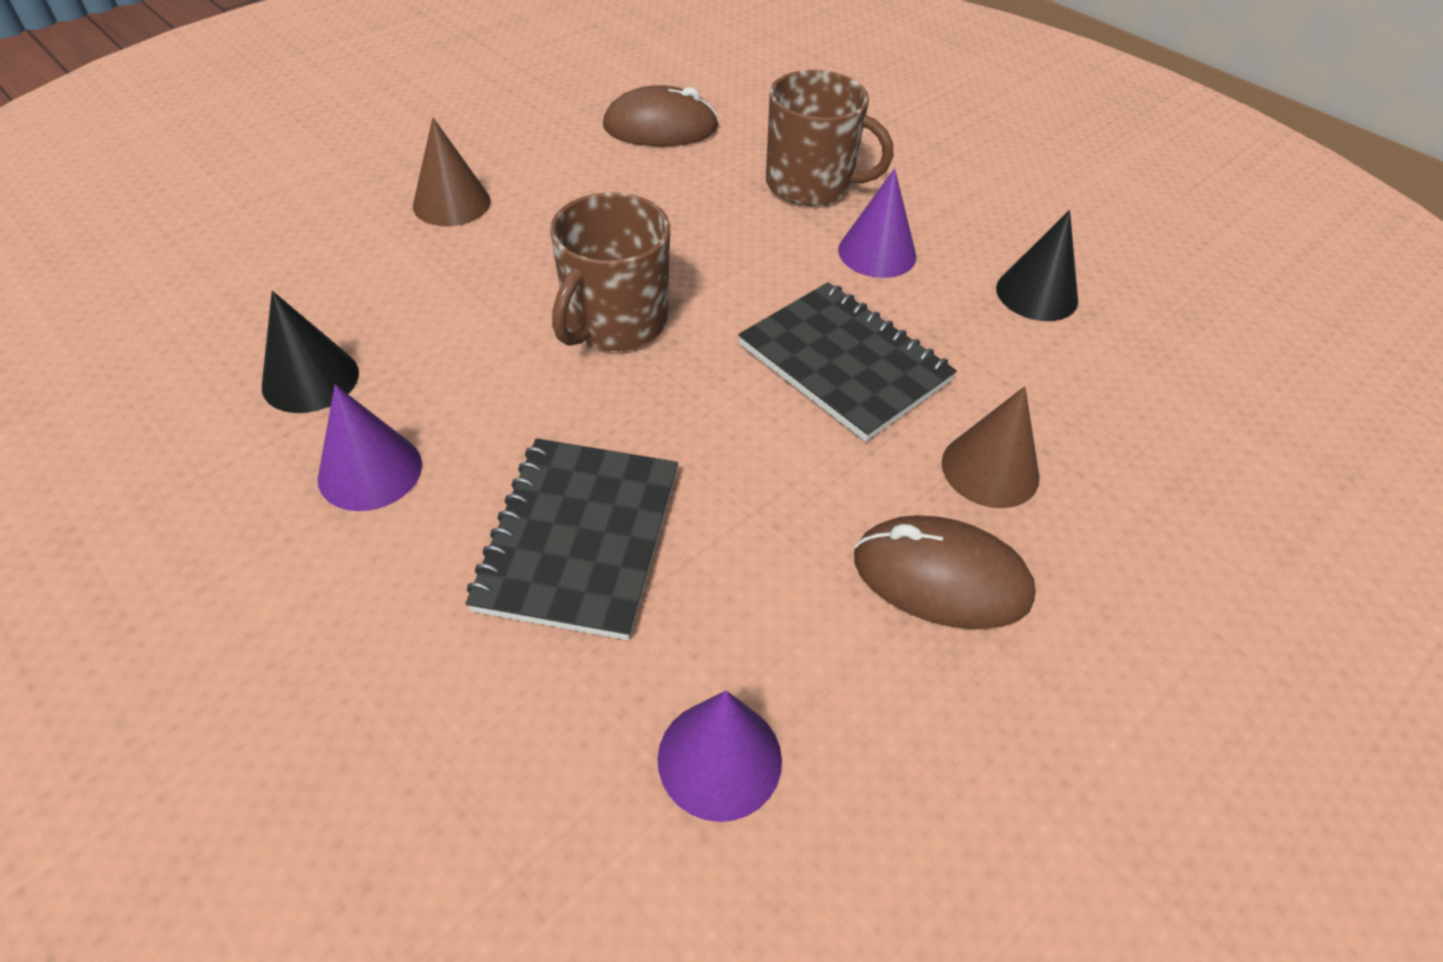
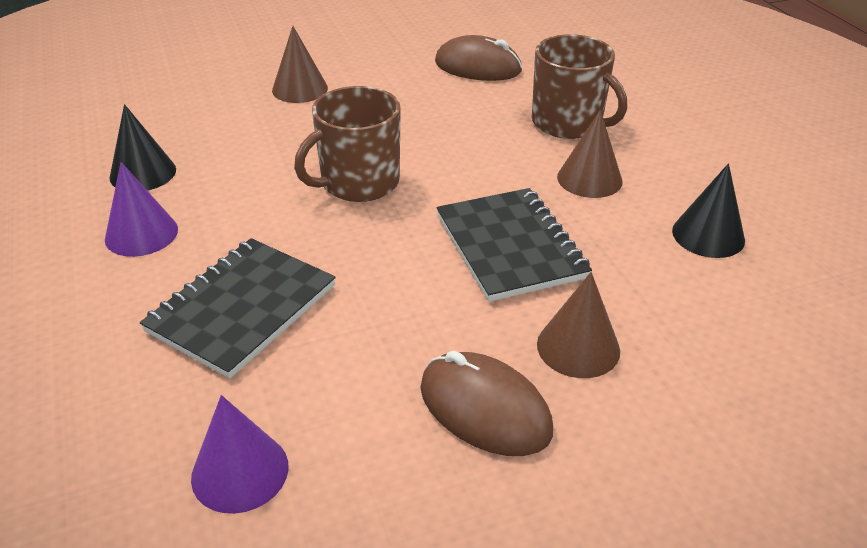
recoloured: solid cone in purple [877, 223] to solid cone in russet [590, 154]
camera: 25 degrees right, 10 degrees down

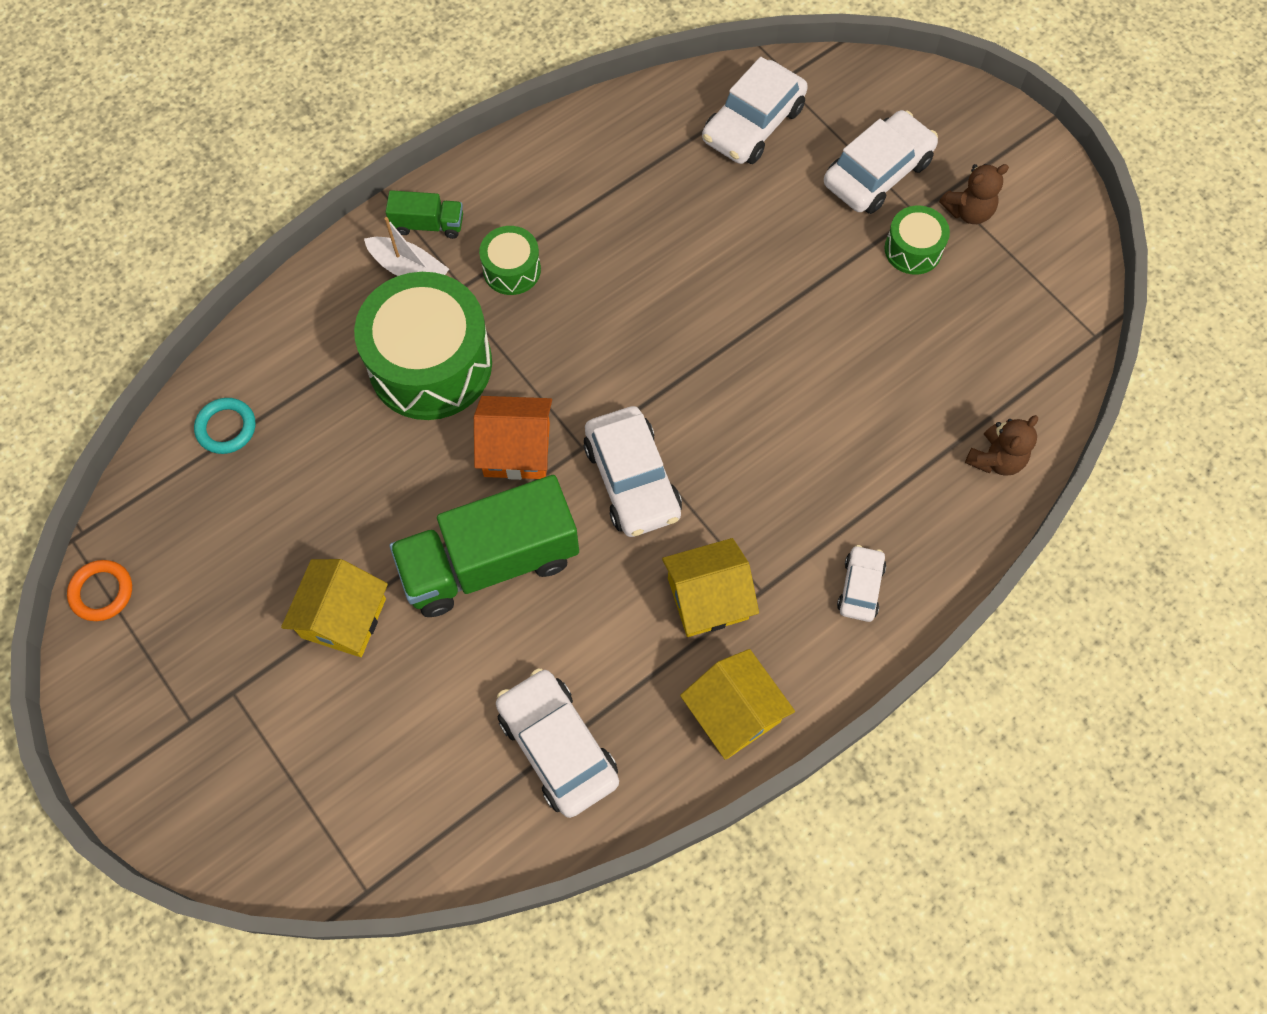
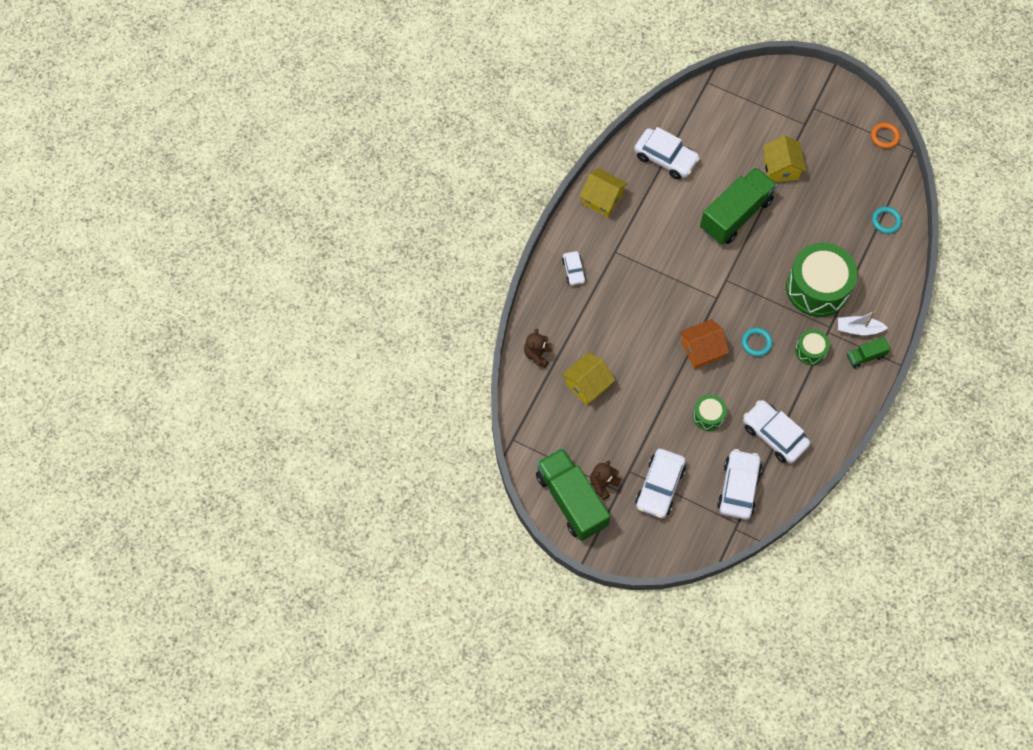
added: torus in teal [757, 342]; lorry in emerald [573, 494]
moved: toy drum in emerald [917, 240] to [710, 412]; cottage in orange-coloured [513, 438] to [704, 344]; toy car in white [632, 471] to [776, 431]; cottage in bright yellow [710, 587] to [588, 379]
camera: 155 degrees right, 0 degrees up

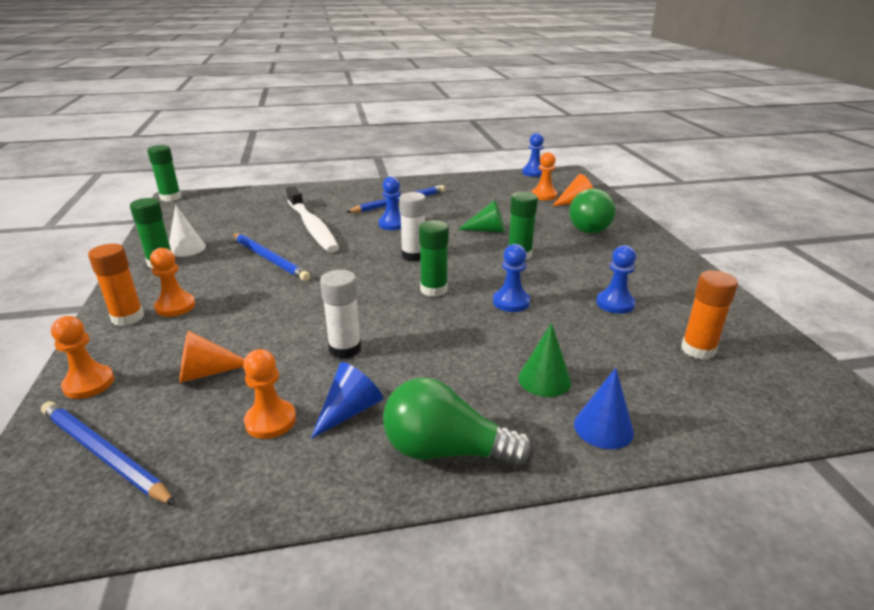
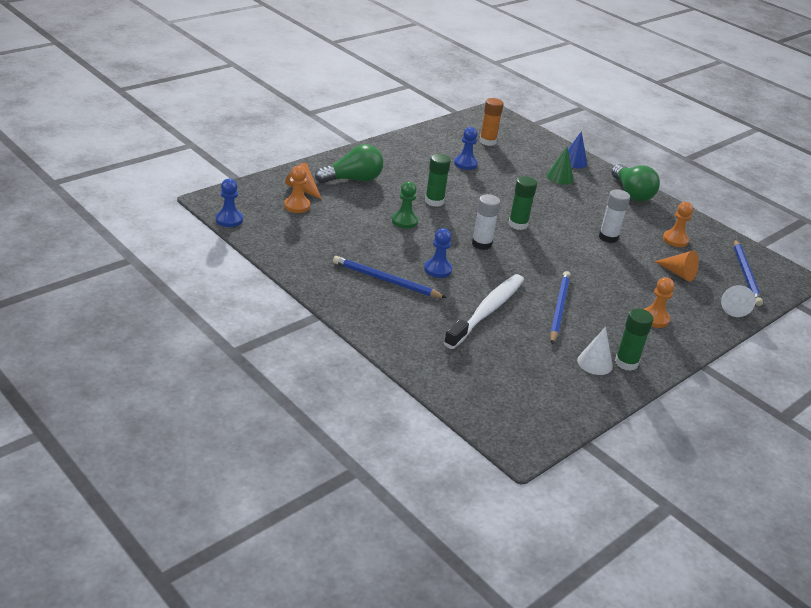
removed: glue stick in emerald [164, 173]; glue stick in orange-coloured [116, 285]; chess pawn in blue [511, 278]; solid cone in blue [347, 400]
replaced: solid cone in emerald [481, 216] to chess pawn in emerald [405, 204]; chess pawn in orange-coloured [82, 357] to solid cone in white [738, 301]
camera: 125 degrees left, 5 degrees up

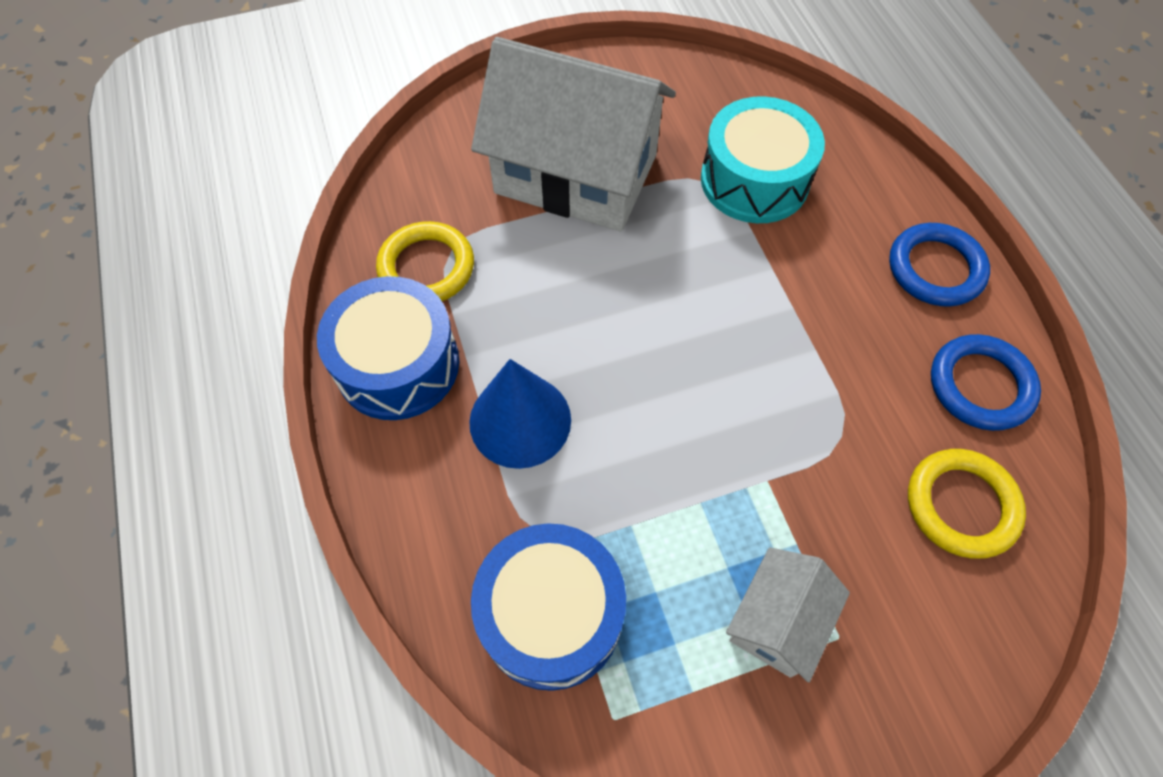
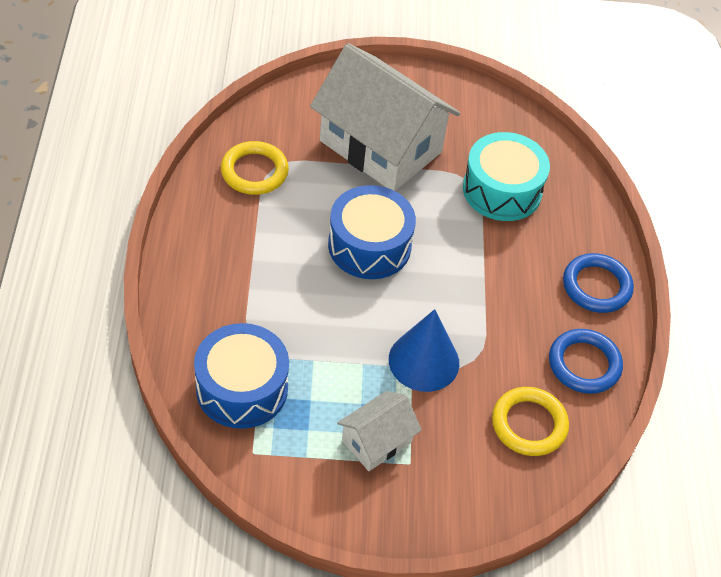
moved: toy drum in blue [388, 348] to [372, 232]; solid cone in blue [520, 414] to [424, 350]
camera: 15 degrees right, 10 degrees down

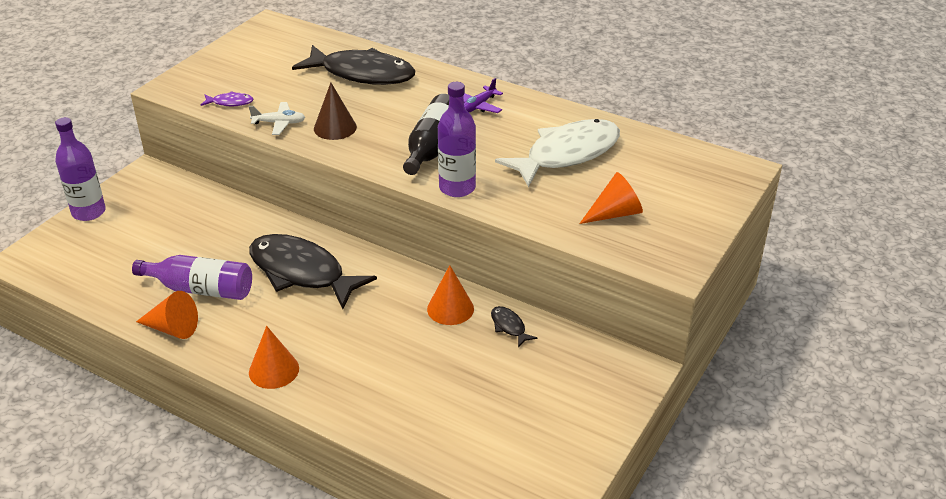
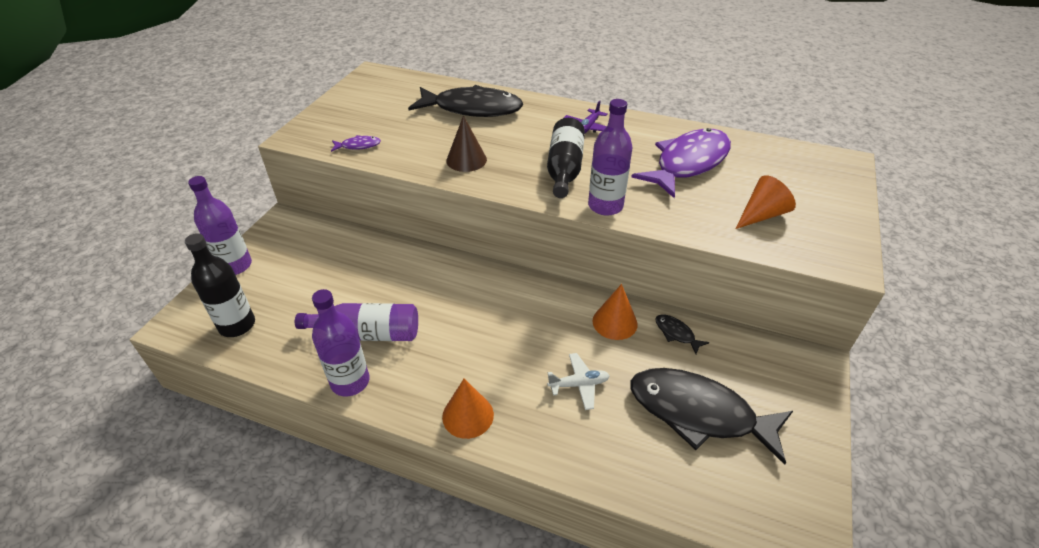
added: bottle in jet-black [220, 285]
moved: plane in white [277, 118] to [578, 381]; fish figure in jet-black [313, 271] to [712, 416]
replaced: solid cone in orange-coloured [167, 315] to bottle in purple [341, 342]
recoloured: fish figure in white [557, 153] to fish figure in purple [681, 163]
camera: 10 degrees left, 5 degrees up

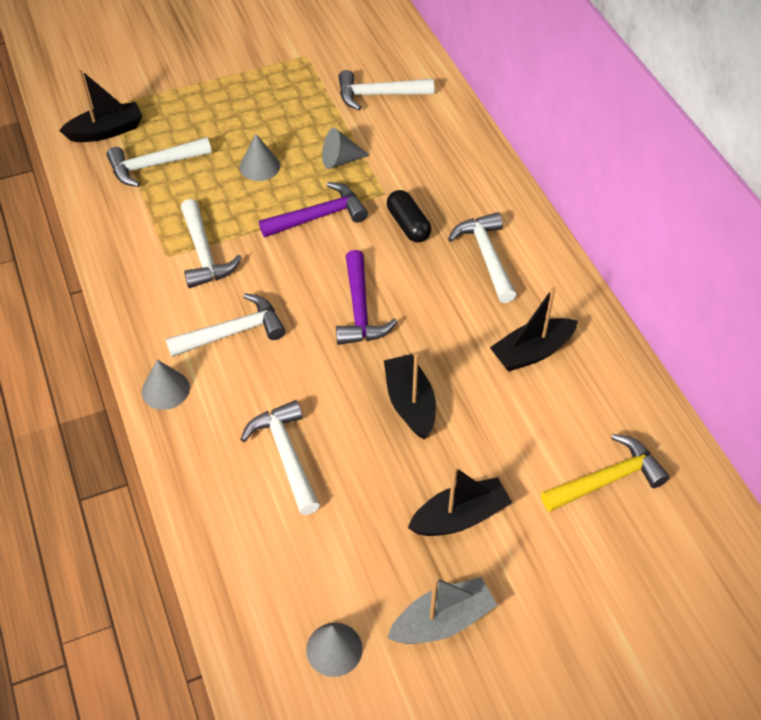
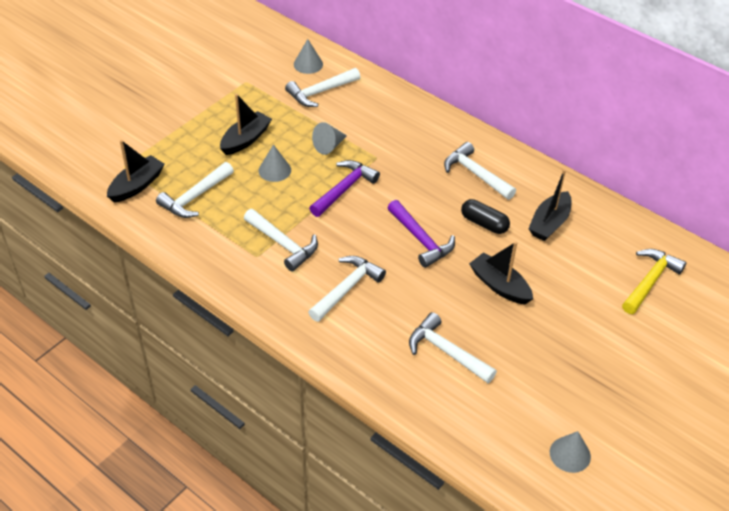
removed: toy boat in grey [442, 610]
moved: pill shape in jet-black [409, 216] to [485, 216]; solid cone in grey [166, 385] to [308, 56]; toy boat in jet-black [460, 501] to [246, 124]
camera: 30 degrees left, 5 degrees down

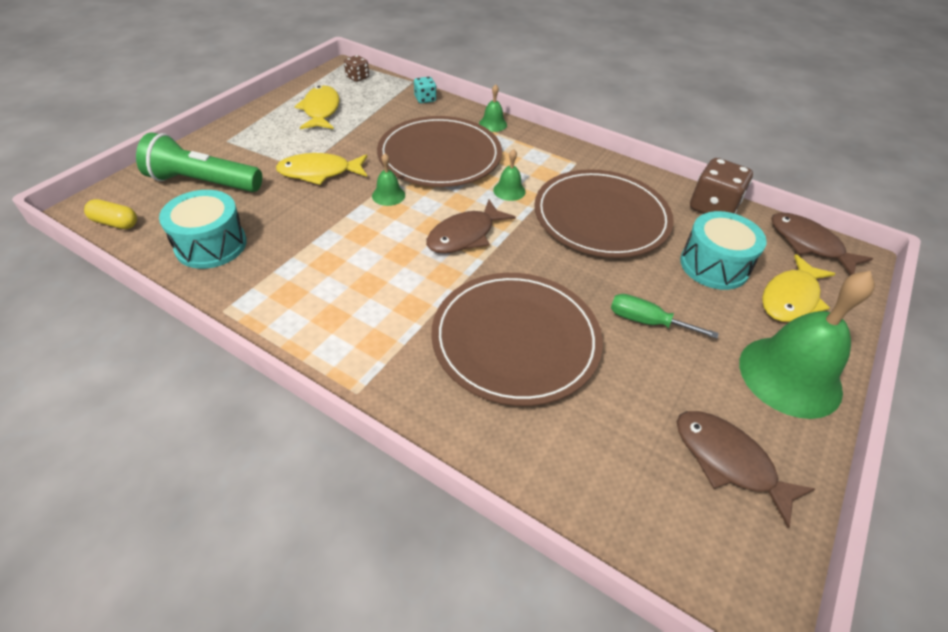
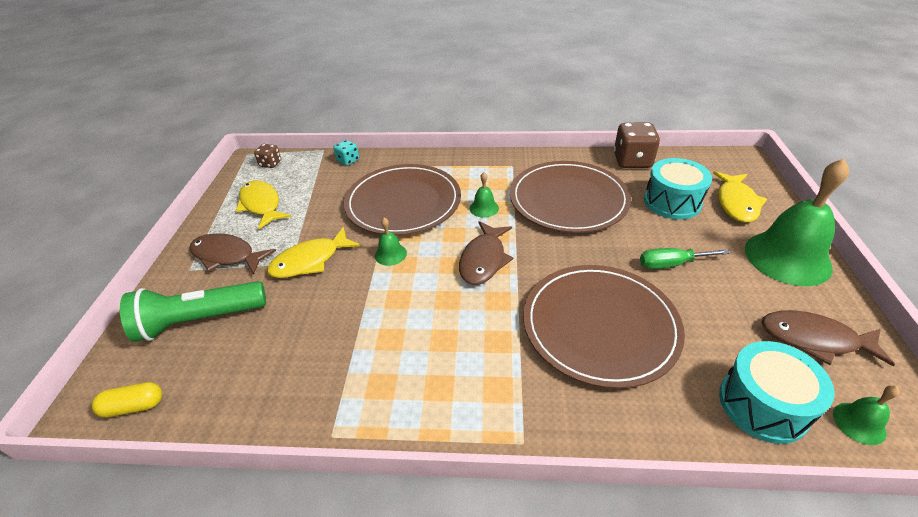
moved: bell in emerald [493, 108] to [866, 415]; toy drum in teal [203, 229] to [777, 392]; fish figure in russet [822, 243] to [233, 253]
camera: 25 degrees left, 5 degrees down

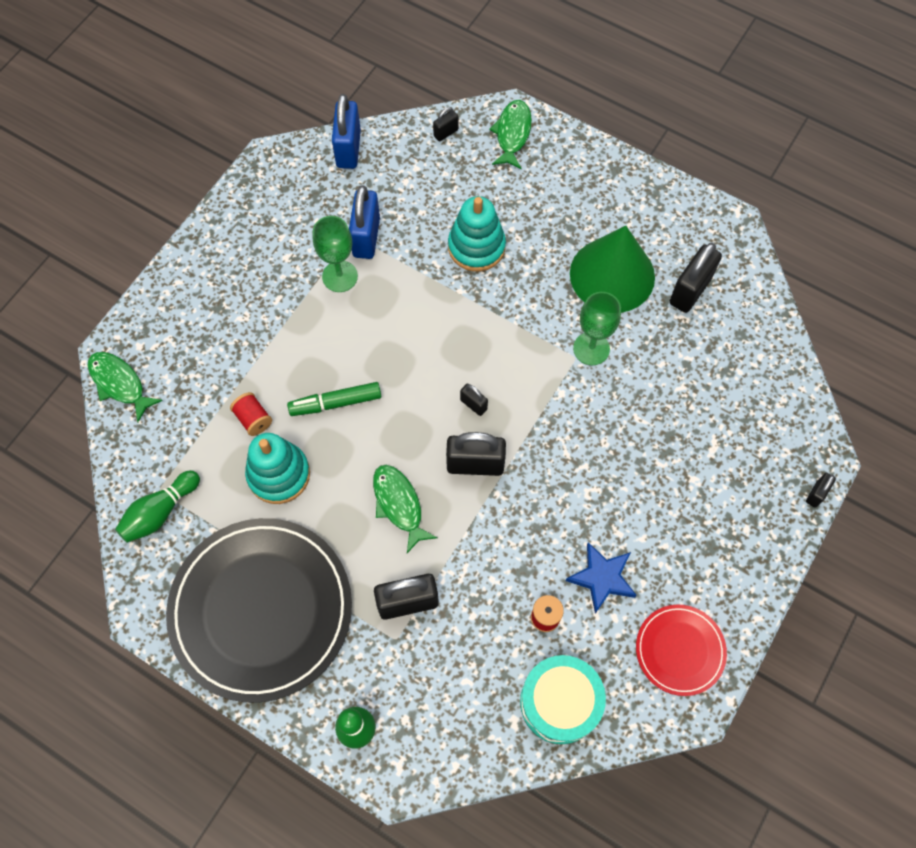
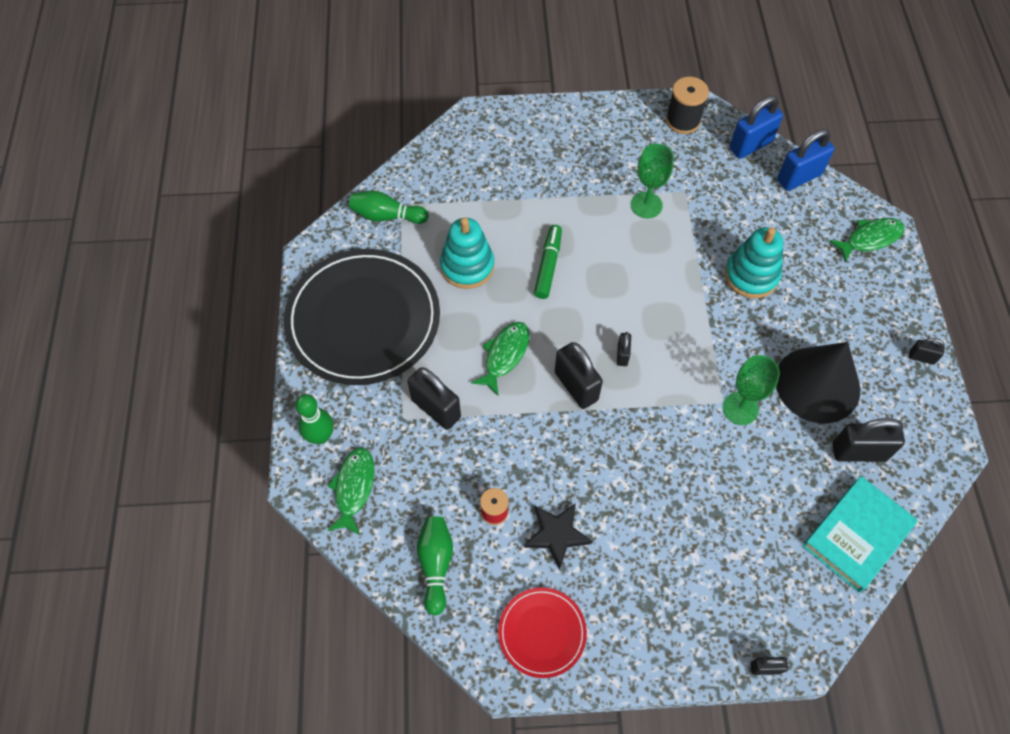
removed: reel of thread in crimson [251, 414]
added: reel of thread in jet-black [687, 105]; book in teal [860, 534]
moved: lock in jet-black [445, 124] to [927, 351]; lock in blue [364, 222] to [805, 160]; fish figure in emerald [125, 387] to [351, 491]
replaced: toy drum in teal [563, 699] to skittle in emerald [435, 566]
recoloured: solid cone in emerald [612, 269] to solid cone in jet-black [818, 382]; star in blue [601, 578] to star in jet-black [558, 537]
turned: marker pen in emerald [334, 399] = [548, 262] 60 degrees clockwise
camera: 55 degrees right, 5 degrees down

